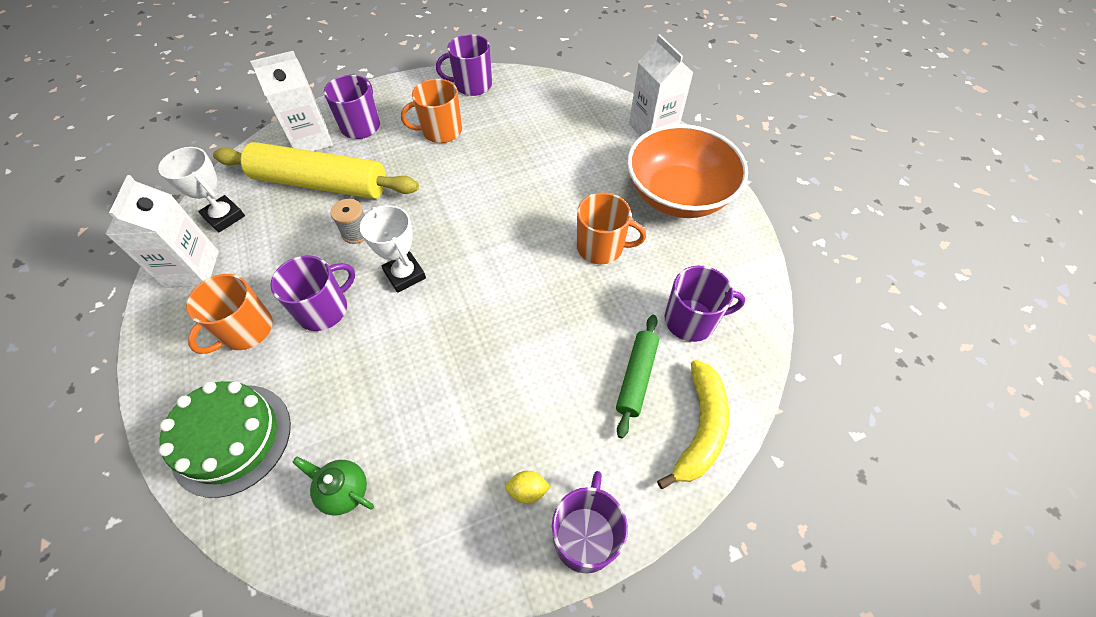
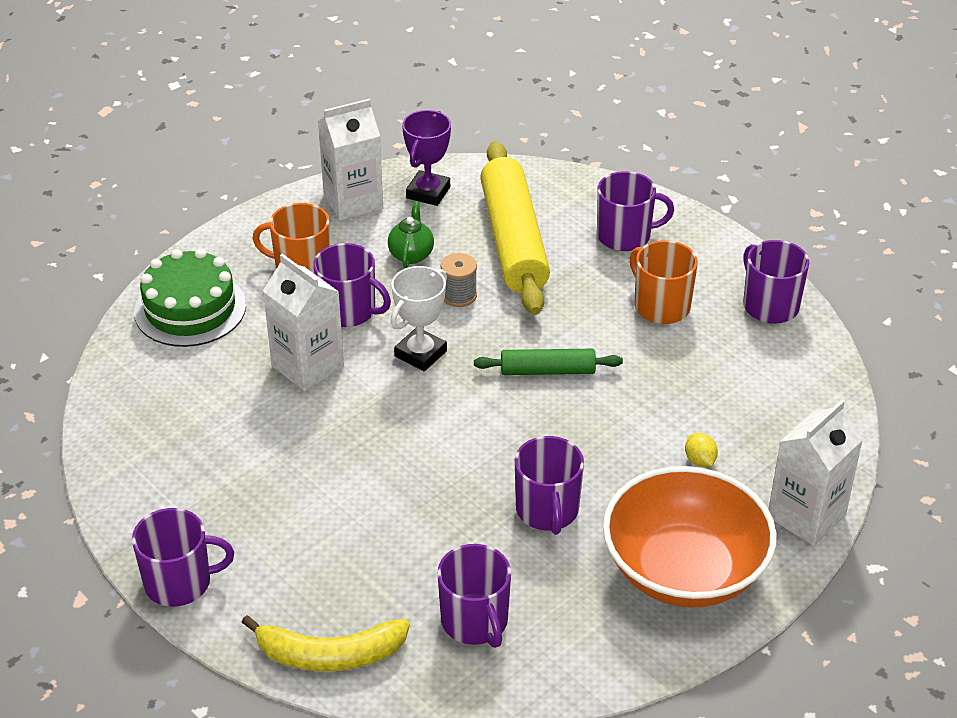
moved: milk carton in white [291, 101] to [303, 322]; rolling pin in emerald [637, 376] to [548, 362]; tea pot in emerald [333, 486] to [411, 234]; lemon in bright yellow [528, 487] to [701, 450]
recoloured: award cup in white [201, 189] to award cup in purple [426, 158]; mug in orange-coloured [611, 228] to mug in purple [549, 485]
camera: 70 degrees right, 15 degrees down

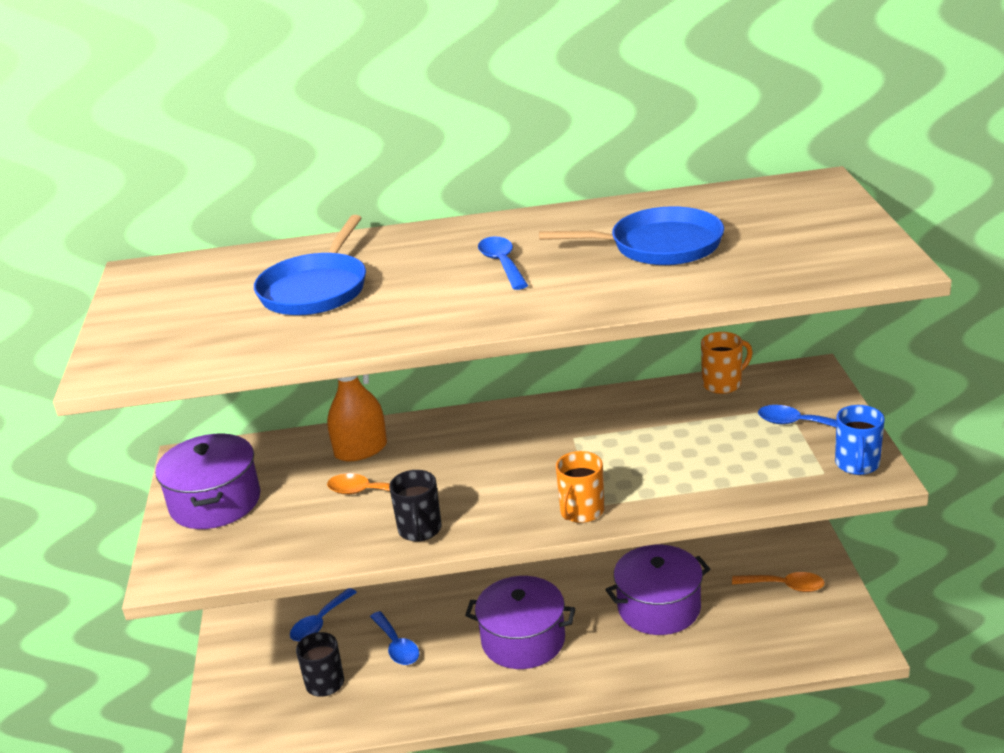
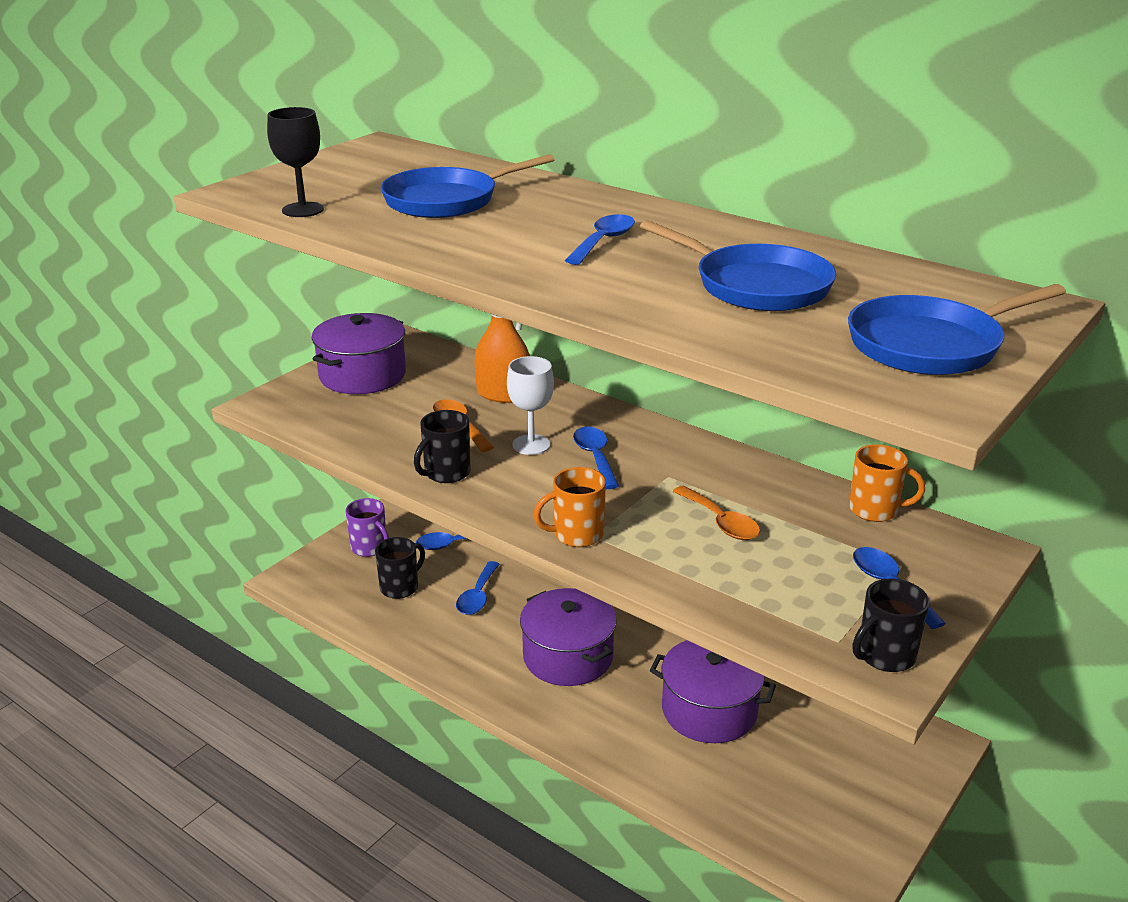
added: wine glass in jet-black [295, 162]; skillet in blue [957, 329]; wine glass in white [530, 405]; spoon in blue [596, 458]; mug in purple [367, 527]
moved: spoon in orange-coloured [778, 582] to [716, 513]
recoloured: mug in blue [860, 440] to mug in jet-black [891, 625]
camera: 40 degrees right, 0 degrees up

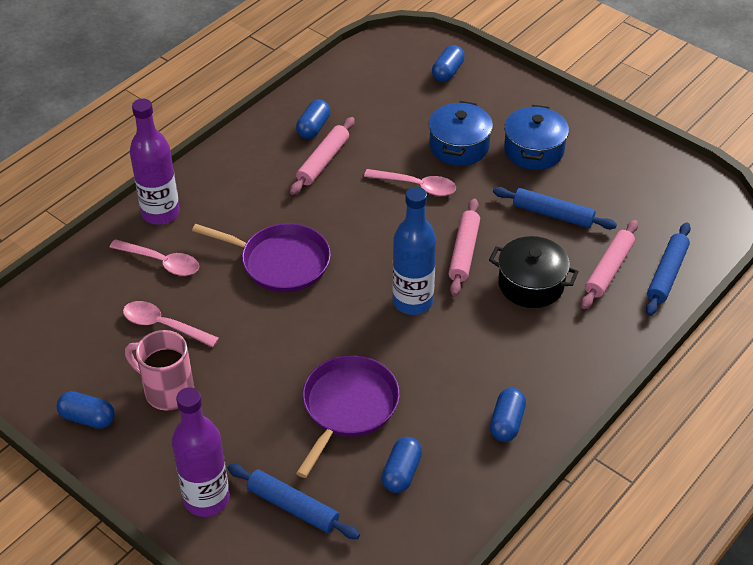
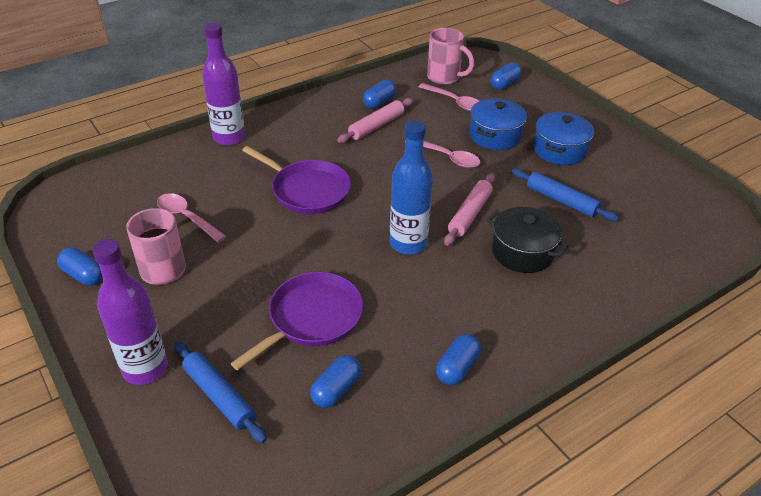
removed: rolling pin in pink [609, 264]; rolling pin in blue [668, 269]
added: mug in pink [450, 56]
moved: spoon in pink [154, 257] to [448, 97]
camera: 15 degrees right, 5 degrees down

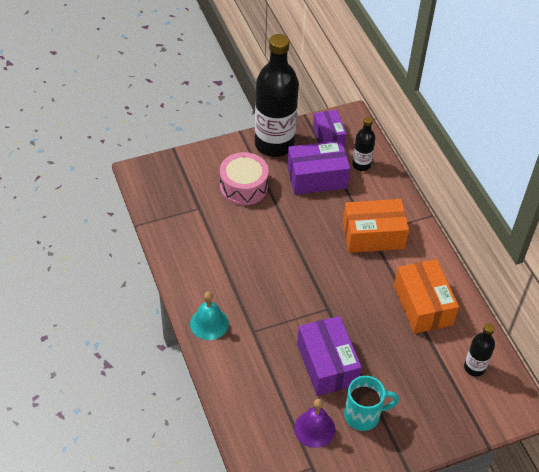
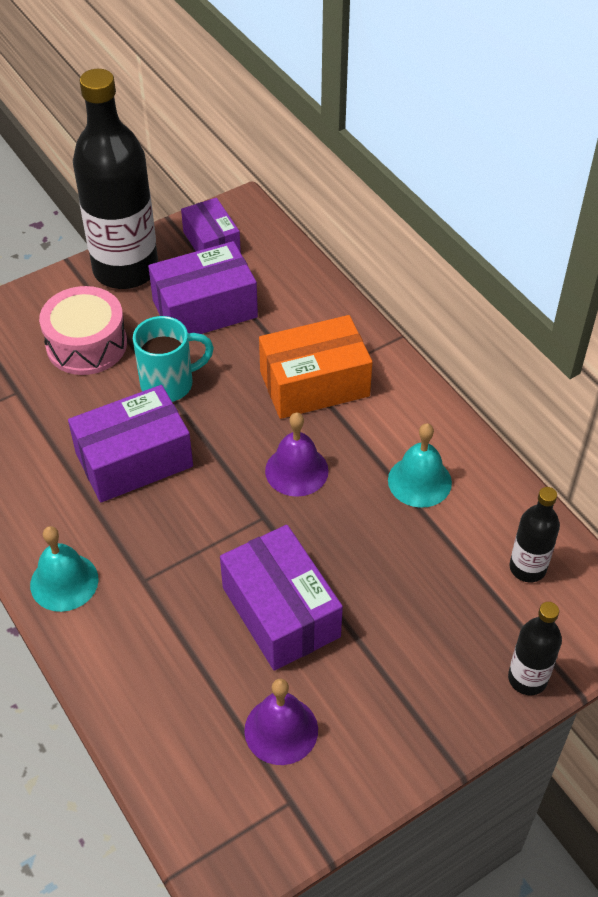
added: box in purple [130, 443]; bell in purple [297, 454]
moved: bottle in jet-black [363, 144] to [535, 648]; mug in teal [371, 403] to [173, 359]
replaced: box in orange-coloured [426, 296] to bell in teal [420, 465]
camera: 10 degrees left, 0 degrees up

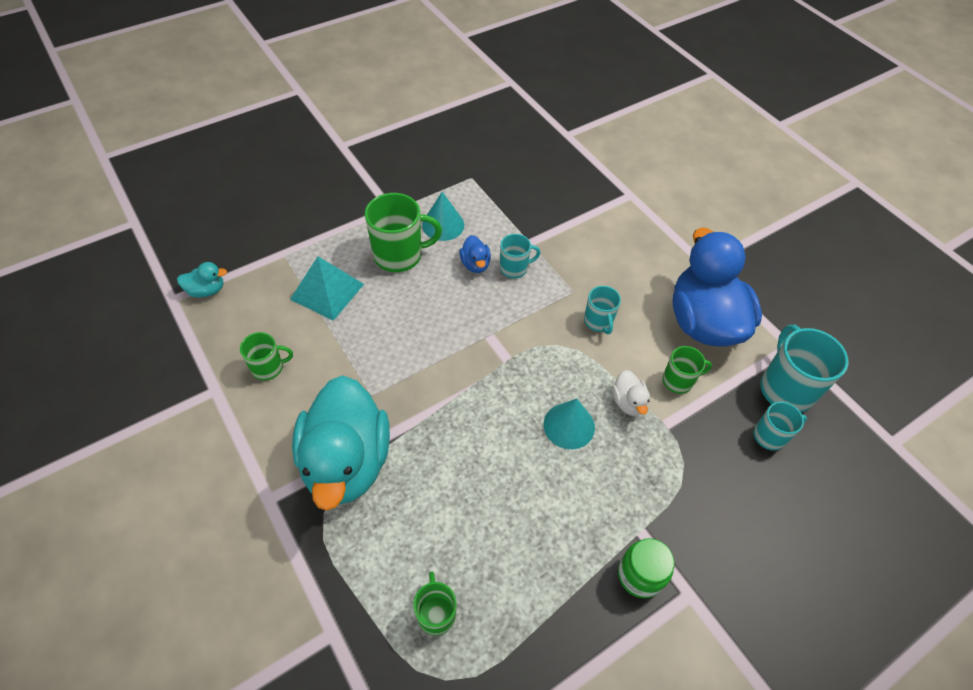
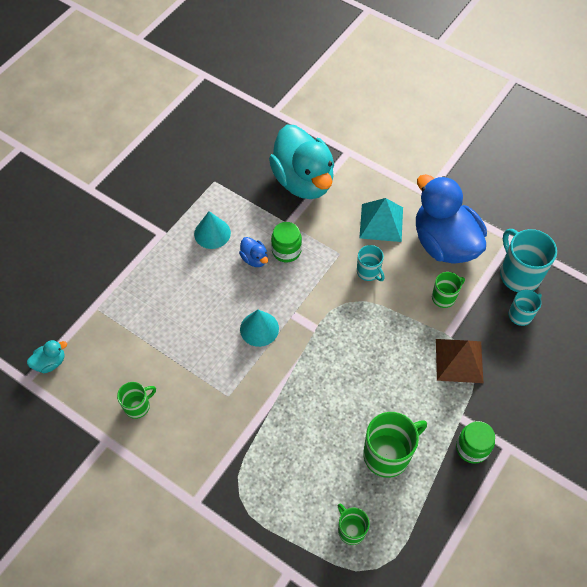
removed: rubber duck in white [631, 393]
added: solid pyramid in russet [459, 361]
moved: mug in emerald [403, 232] to [395, 445]; solid pyramid in teal [327, 288] to [381, 220]; rubber duck in teal [341, 443] to [301, 162]; solid cone in teal [569, 424] to [259, 328]
replaced: mug in teal [520, 256] to jar in emerald [286, 242]
camera: 20 degrees left, 5 degrees up

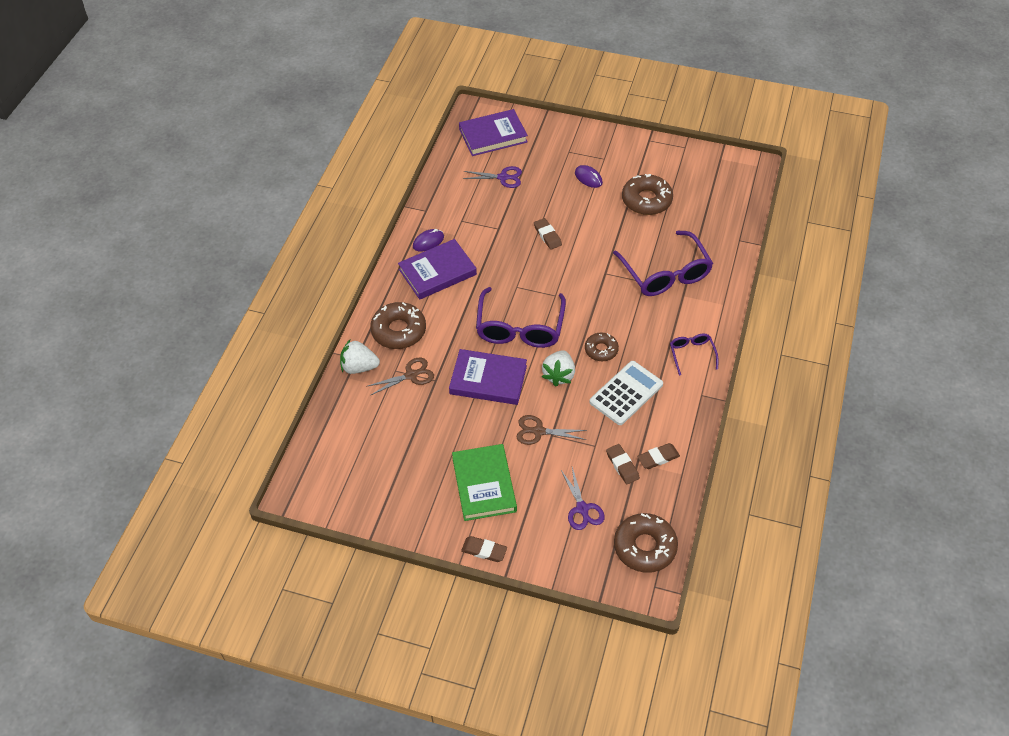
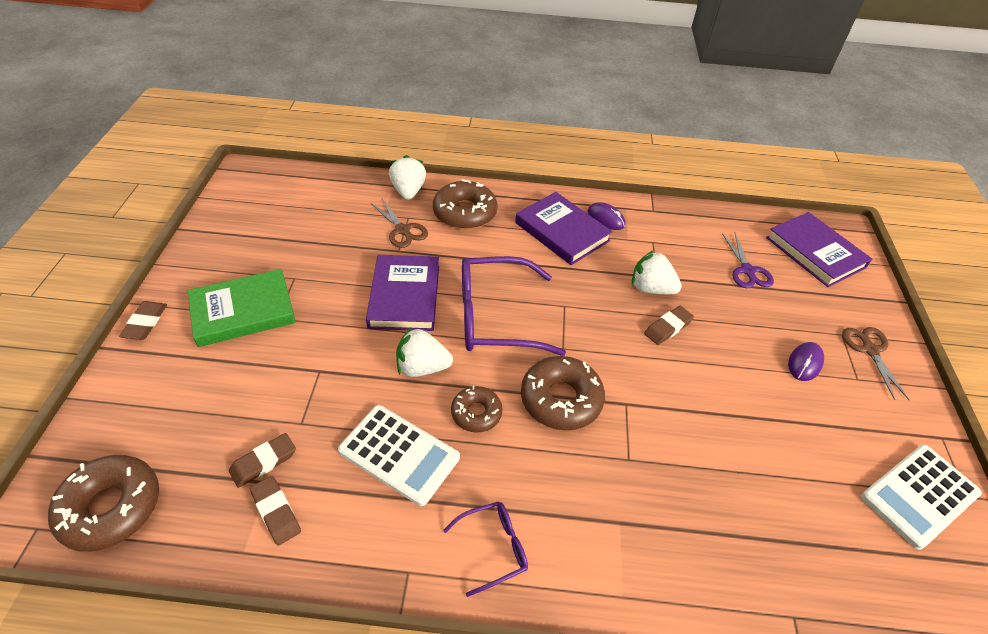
removed: glasses in purple [663, 263]; shears in purple [583, 498]
added: berry in white [657, 272]; calculator in white [921, 497]
moved: donut in russet [647, 194] to [563, 393]; shears in russet [552, 430] to [875, 363]
camera: 75 degrees right, 5 degrees down

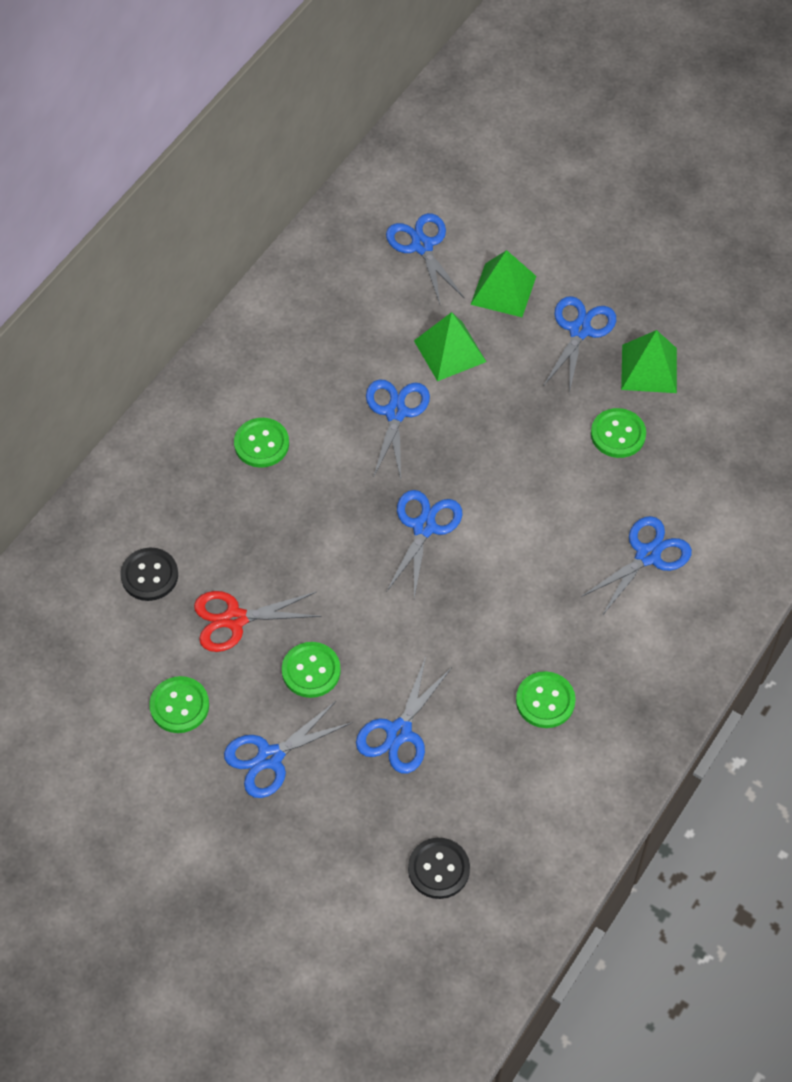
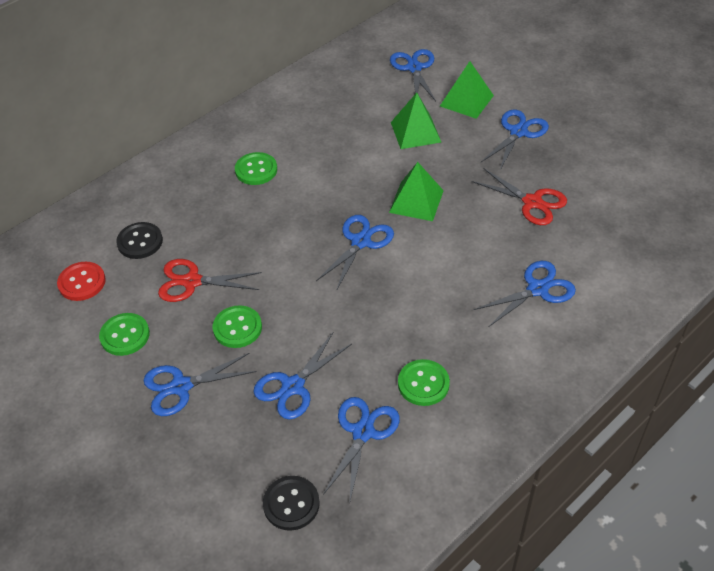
added: sewing button in crimson [81, 281]
moved: solid pyramid in emerald [649, 361] to [416, 191]; shears in blue [398, 429] to [361, 449]
replaced: sewing button in emerald [618, 433] to shears in crimson [519, 196]
camera: 15 degrees right, 10 degrees down

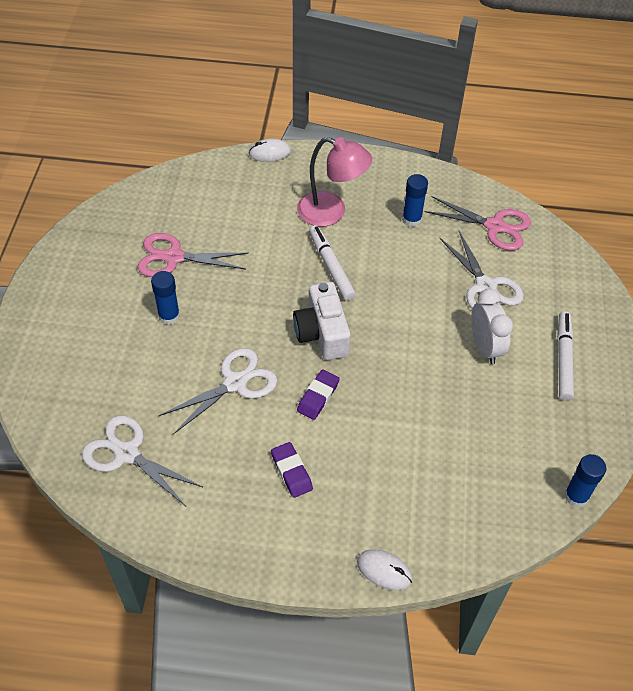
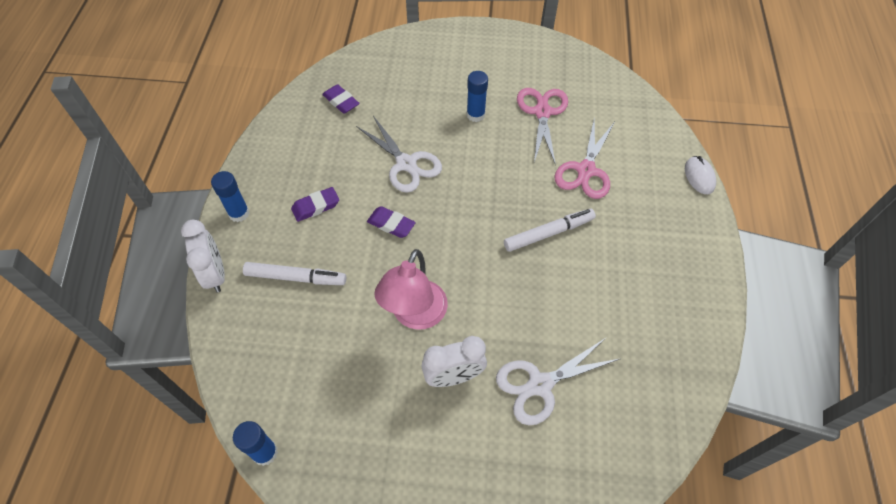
removed: camera in white [322, 321]
moved: desk lamp in pink [334, 181] to [411, 289]; glue stick in blue [415, 200] to [230, 196]; shears in pink [477, 223] to [584, 157]; marker pen in white [565, 356] to [294, 273]
replaced: shears in white [142, 460] to gum eraser in purple [340, 99]; computer mouse in white [384, 569] to clock in white [203, 256]
camera: 90 degrees right, 5 degrees up

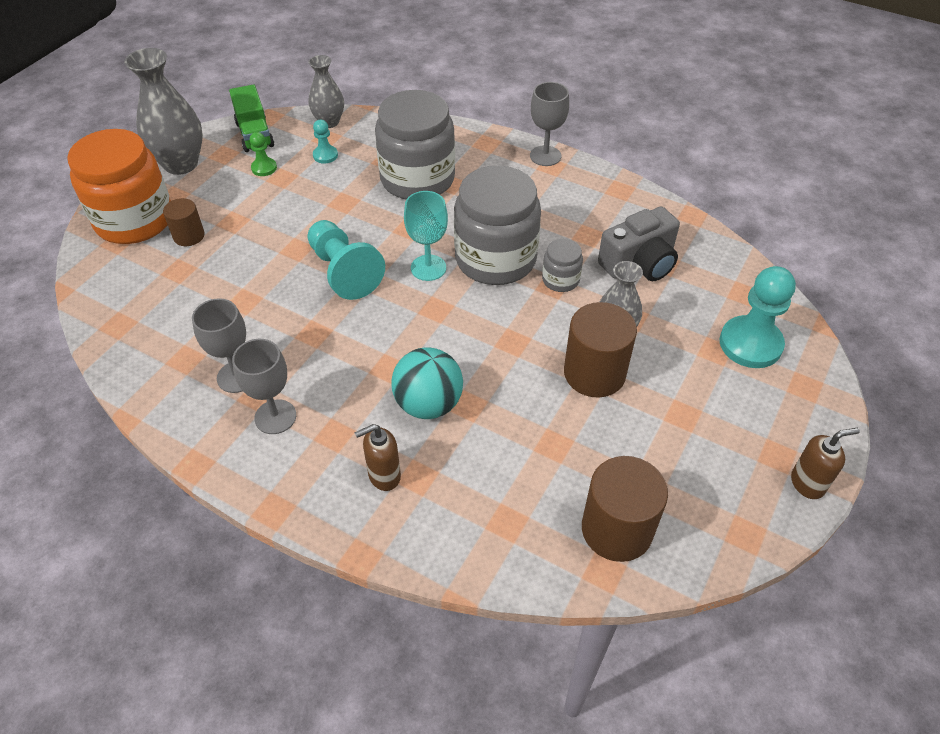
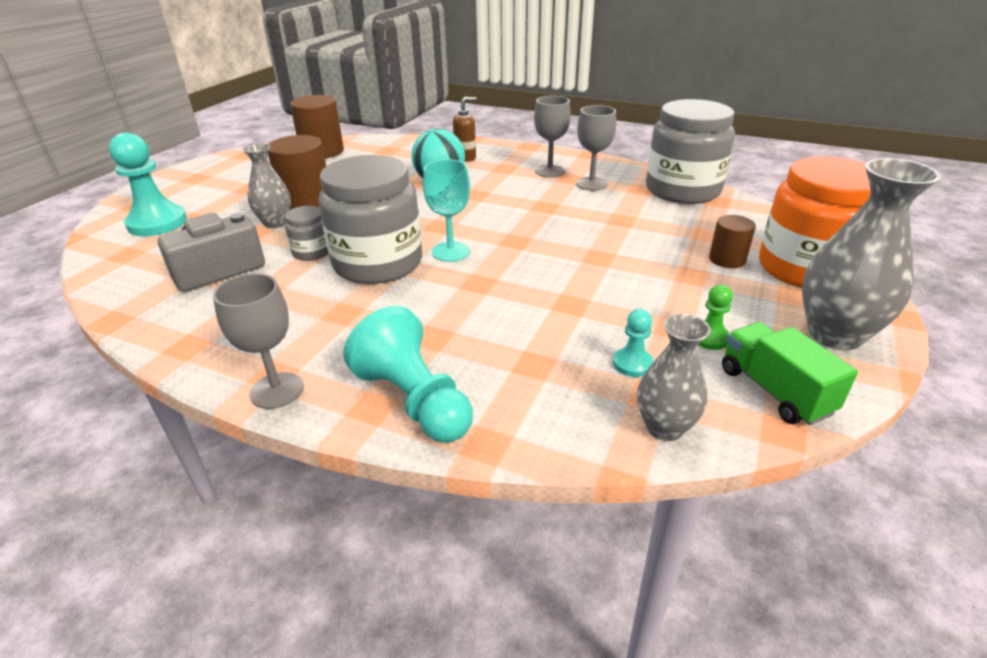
removed: soap pump in russet [825, 463]
moved: jar in grey [415, 144] to [690, 151]; chess pawn in teal [346, 260] to [408, 374]
camera: 175 degrees right, 15 degrees down

